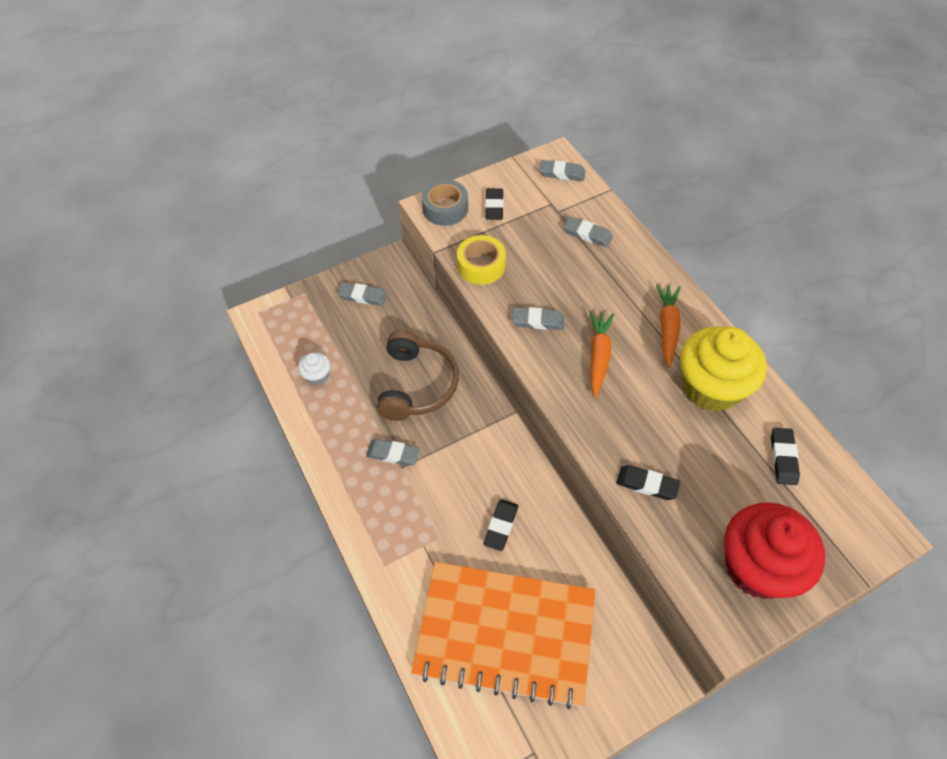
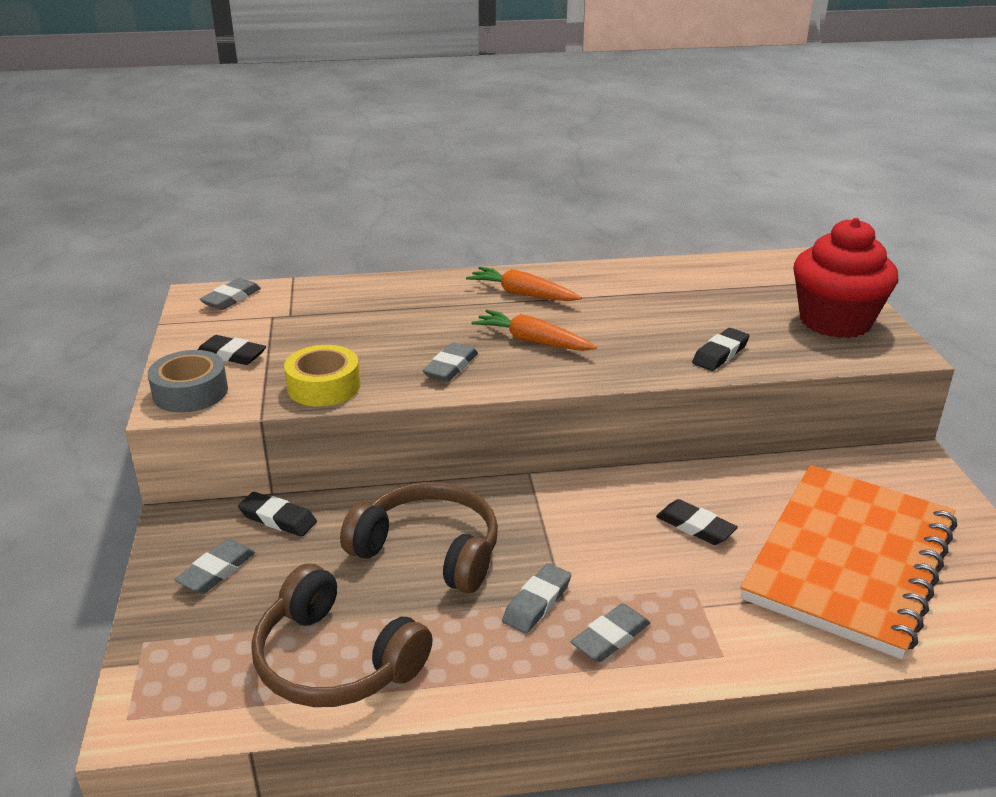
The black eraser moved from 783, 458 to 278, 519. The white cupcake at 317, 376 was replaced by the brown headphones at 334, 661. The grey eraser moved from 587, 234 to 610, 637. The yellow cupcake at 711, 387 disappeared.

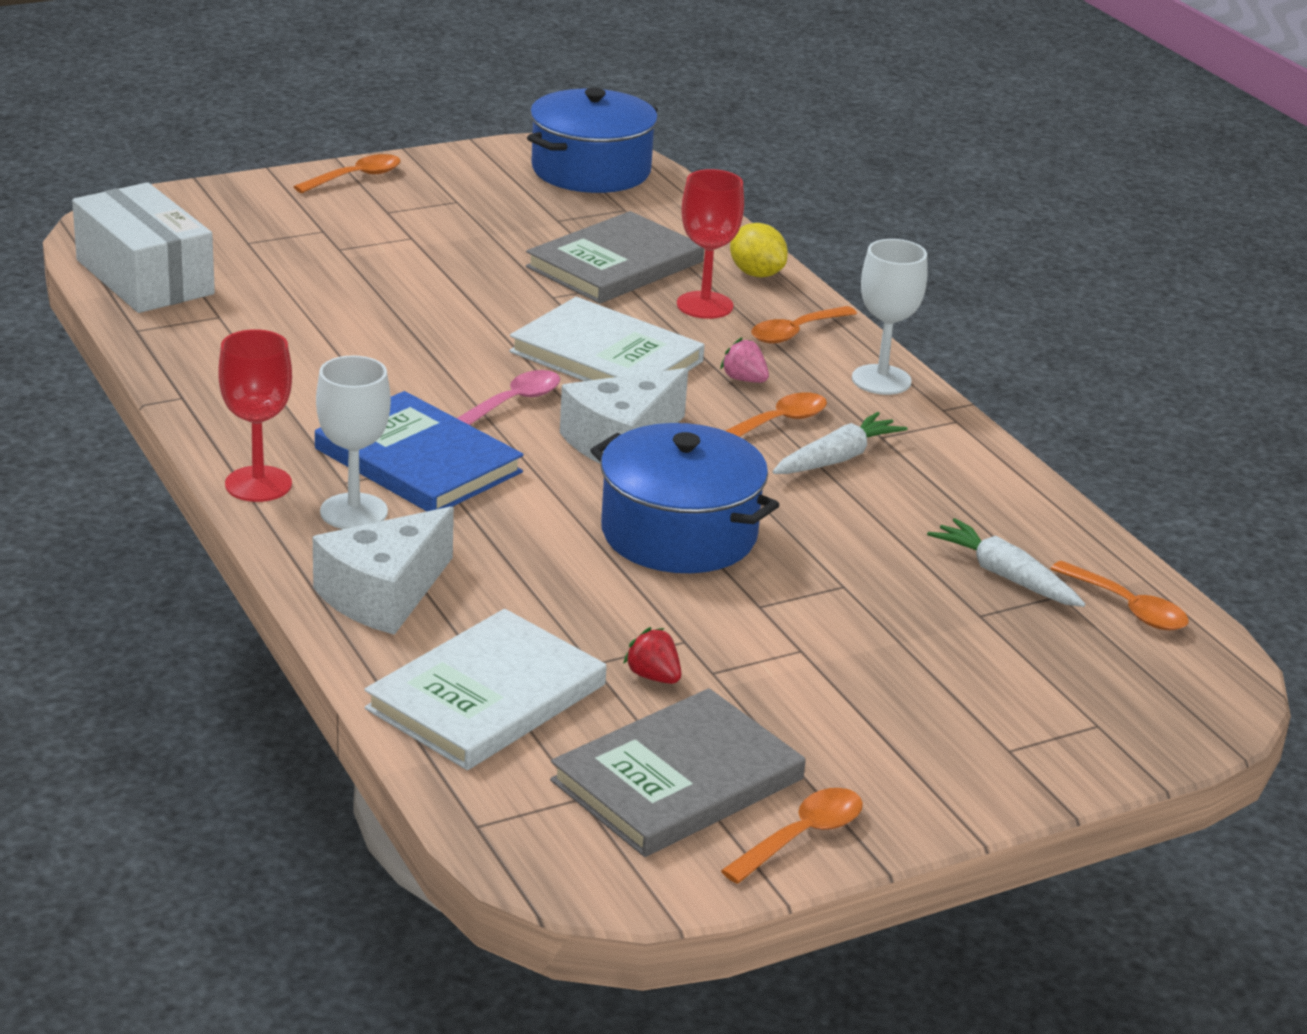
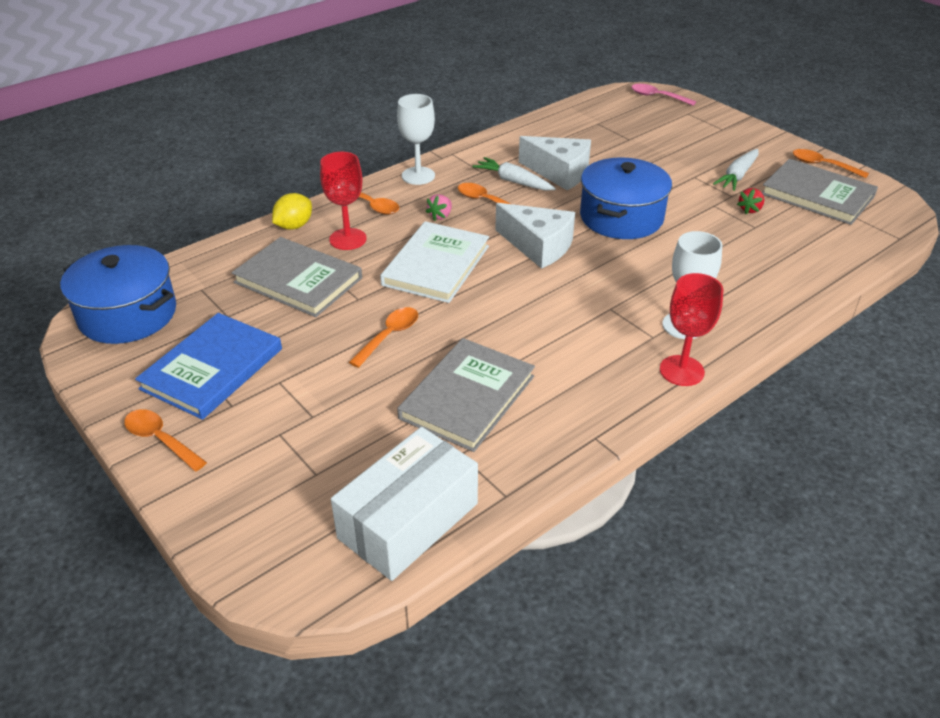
The blue book moved from 418, 460 to 212, 368. The orange spoon moved from 1128, 607 to 389, 336. The grey book at 467, 397 appeared. The white cheese moved from 383, 594 to 559, 173. The pink spoon moved from 513, 402 to 657, 97. The white carrot moved from 1004, 576 to 737, 176. The white book at 486, 696 disappeared.

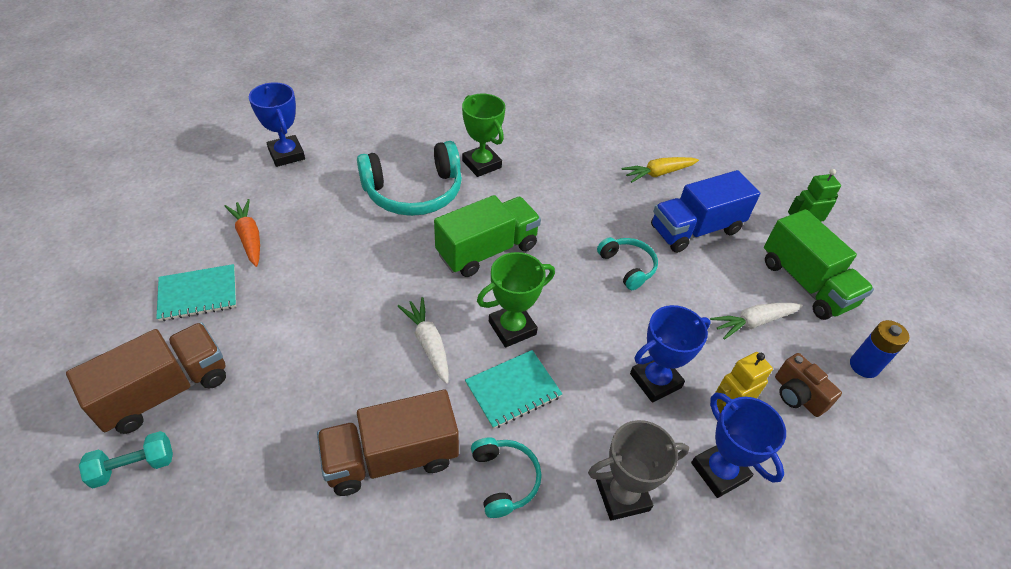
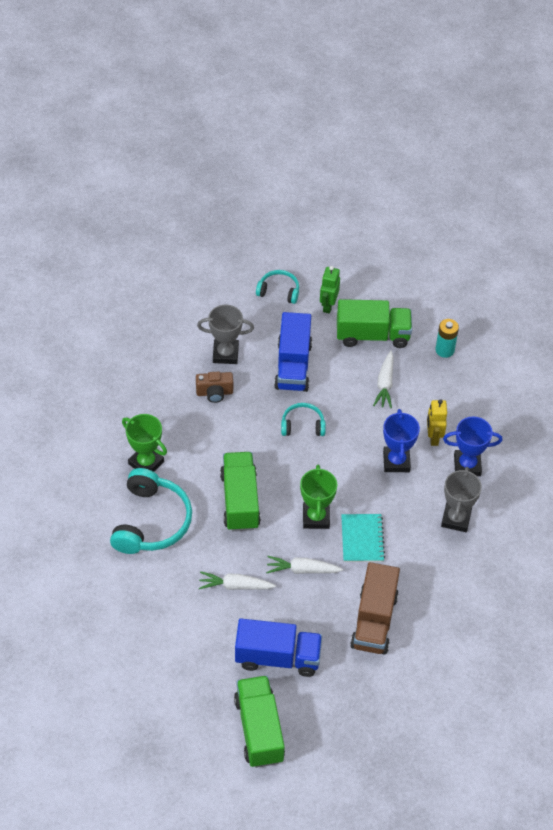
The green trophy at 481, 164 turned 45 degrees clockwise. The brown camera moved from 797, 395 to 214, 393. The yellow carrot at 658, 173 was replaced by the grey trophy at 225, 354. The white carrot at 235, 586 appeared. The brown truck at 165, 391 became the green truck at 259, 730. The blue truck at 277, 657 appeared. The turquoise headphones moved from 504, 479 to 279, 291. The blue battery at 864, 366 became the turquoise battery at 444, 350. The turquoise dumbbell at 134, 466 disappeared. The turquoise notebook at 198, 294 disappeared. The orange carrot at 249, 237 disappeared. The blue trophy at 287, 154 disappeared.

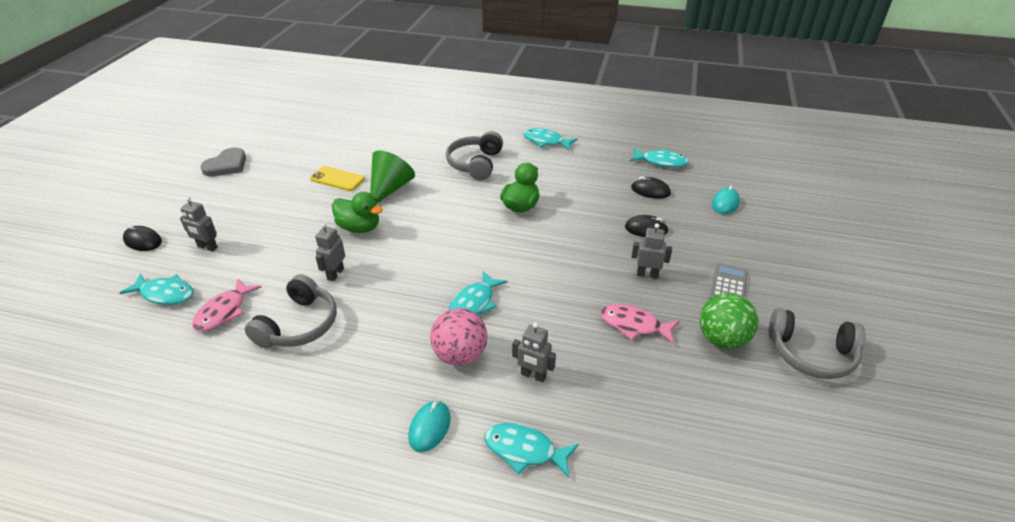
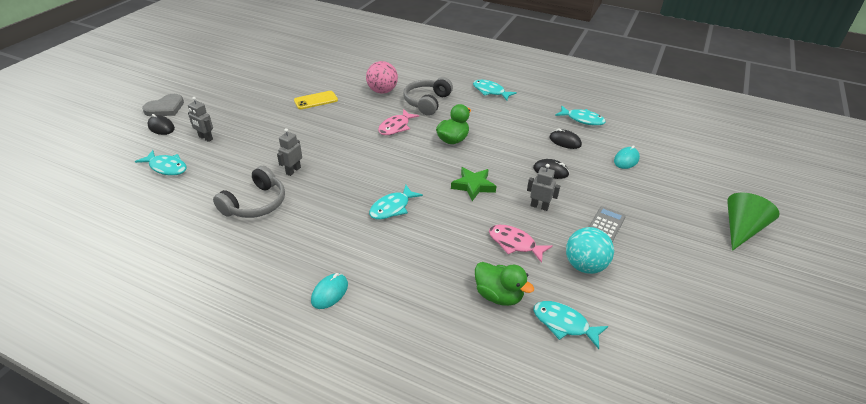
The grey heart moved from 226, 165 to 165, 108. The yellow phone at 337, 179 turned 60 degrees counterclockwise. The pink ball moved from 460, 355 to 382, 91. The pink fish moved from 224, 312 to 396, 127. The green star at 473, 186 appeared. The green duck moved from 359, 228 to 498, 295. The turquoise fish moved from 524, 450 to 564, 324. The green ball at 722, 339 became the turquoise ball at 585, 266. The green cone moved from 390, 189 to 741, 229. The grey robot at 533, 375 disappeared. The grey headphones at 811, 354 disappeared.

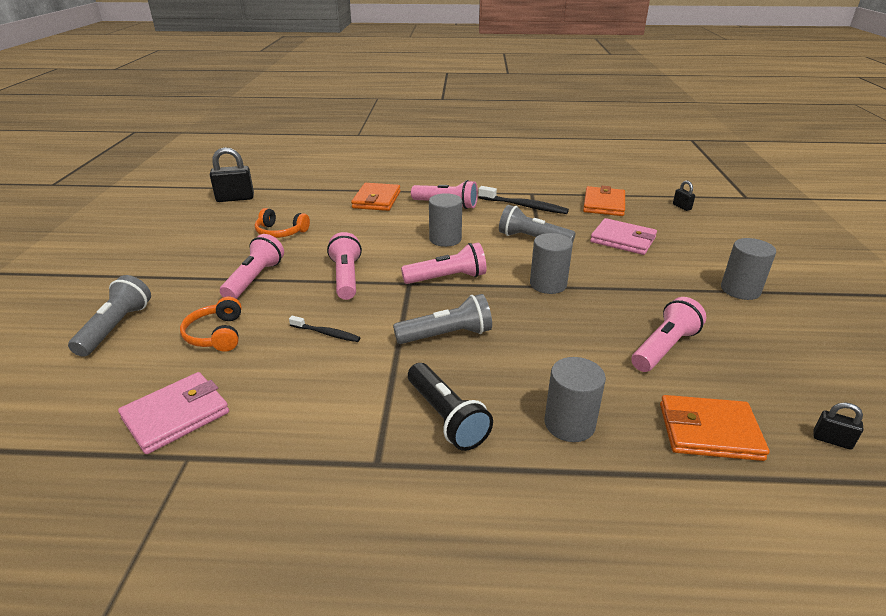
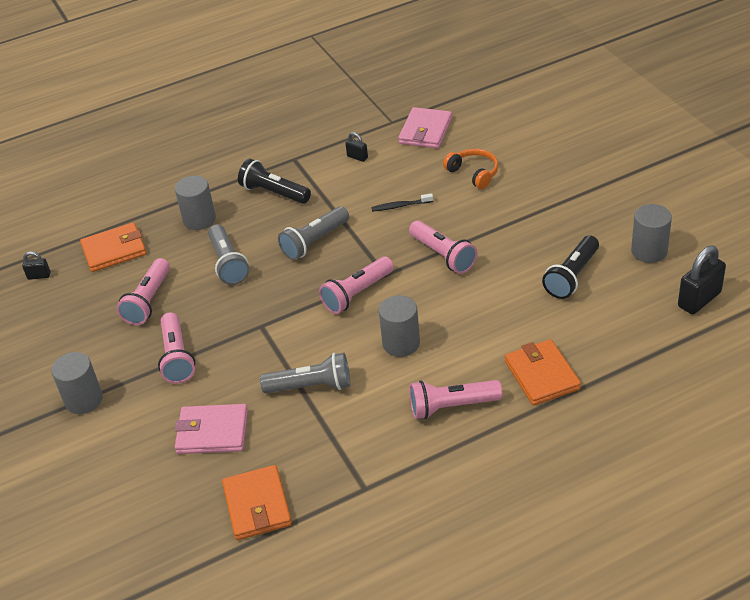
The pink flashlight moved from 254, 279 to 177, 357. The grey flashlight moved from 116, 327 to 228, 263. The black padlock moved from 681, 207 to 357, 157. The orange headphones at 280, 232 was replaced by the black flashlight at 572, 276. The grey cylinder moved from 548, 284 to 649, 251. The black toothbrush at 524, 206 disappeared.

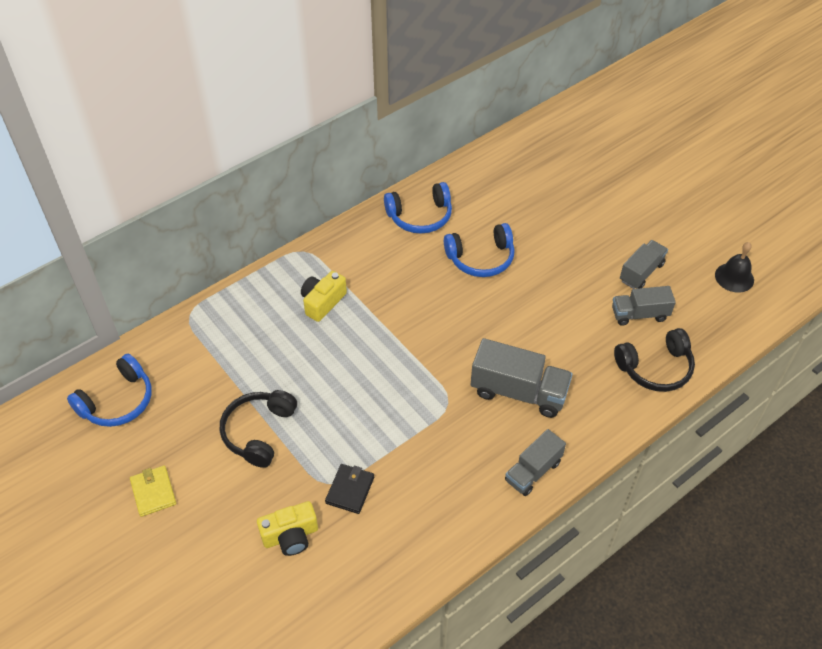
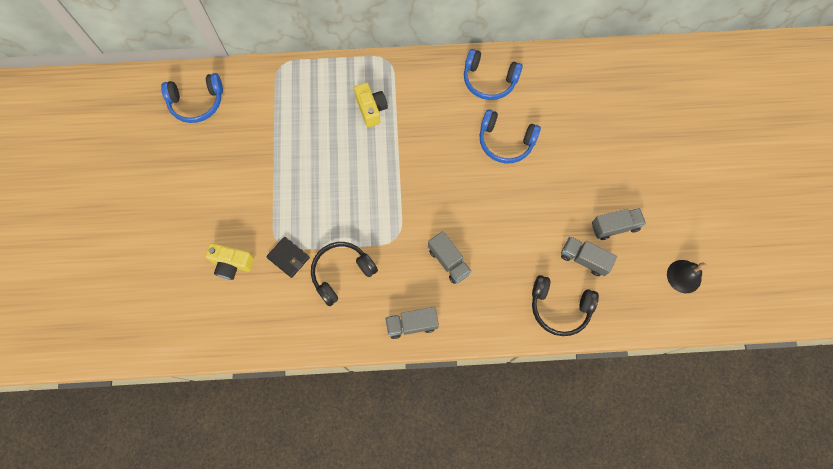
The black wallet at 350, 490 turned 75 degrees clockwise. The black headphones moved from 259, 432 to 341, 273. The yellow camera at 322, 302 turned 90 degrees clockwise. The grey truck at 518, 392 changed to 0.64 times the size. The yellow wallet at 153, 492 disappeared.

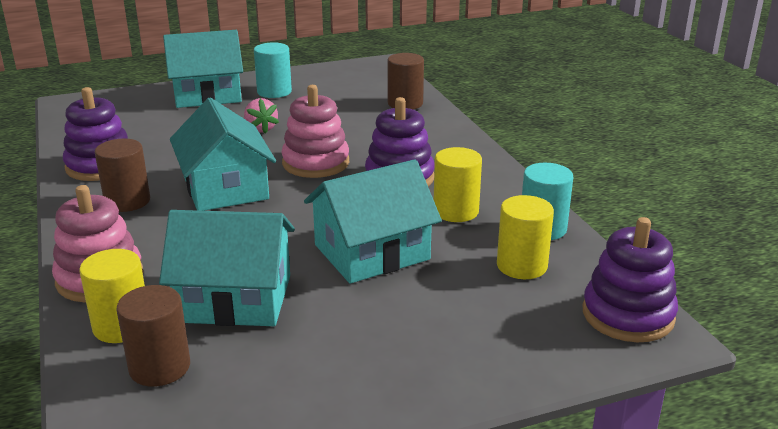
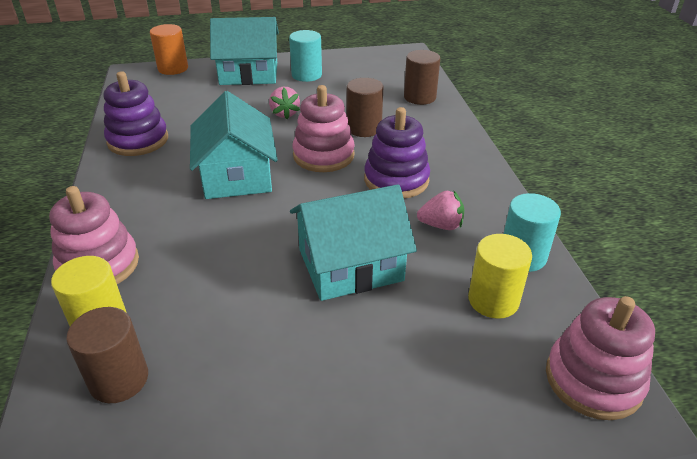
The orange cylinder at 173, 68 appeared. The brown cylinder moved from 127, 201 to 364, 128. The yellow cylinder at 456, 211 was replaced by the pink strawberry at 441, 225. The purple stacking toy at 628, 315 became the pink stacking toy at 593, 380. The turquoise house at 235, 298 disappeared.

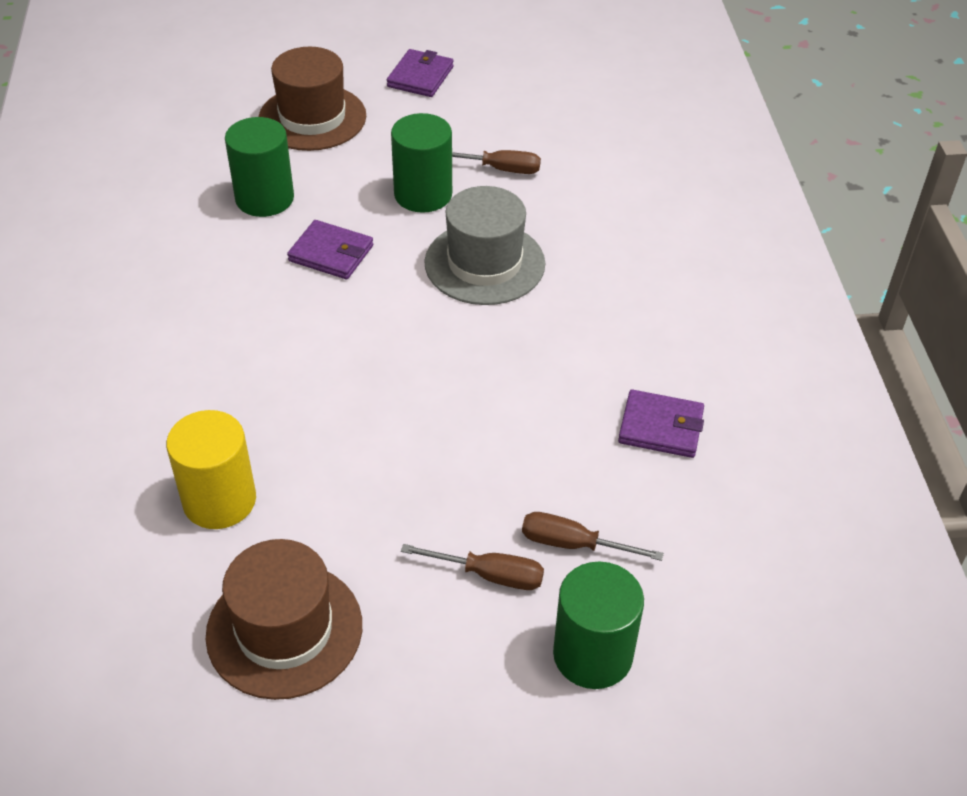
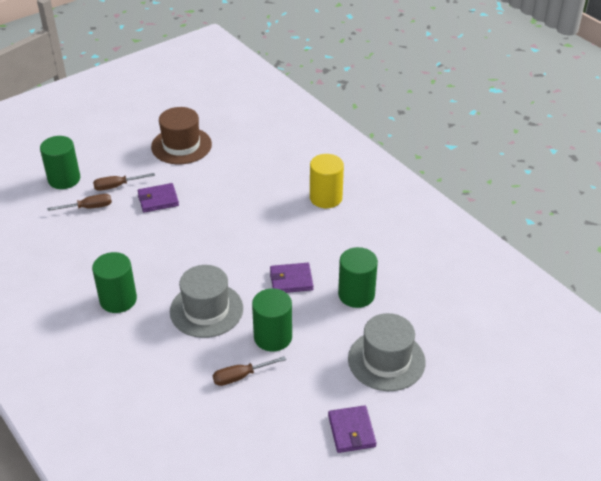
The green cylinder at 118, 300 appeared. The purple wallet moved from 660, 427 to 158, 200. The yellow cylinder moved from 219, 500 to 326, 198. The brown hat at 312, 118 became the grey hat at 386, 360.

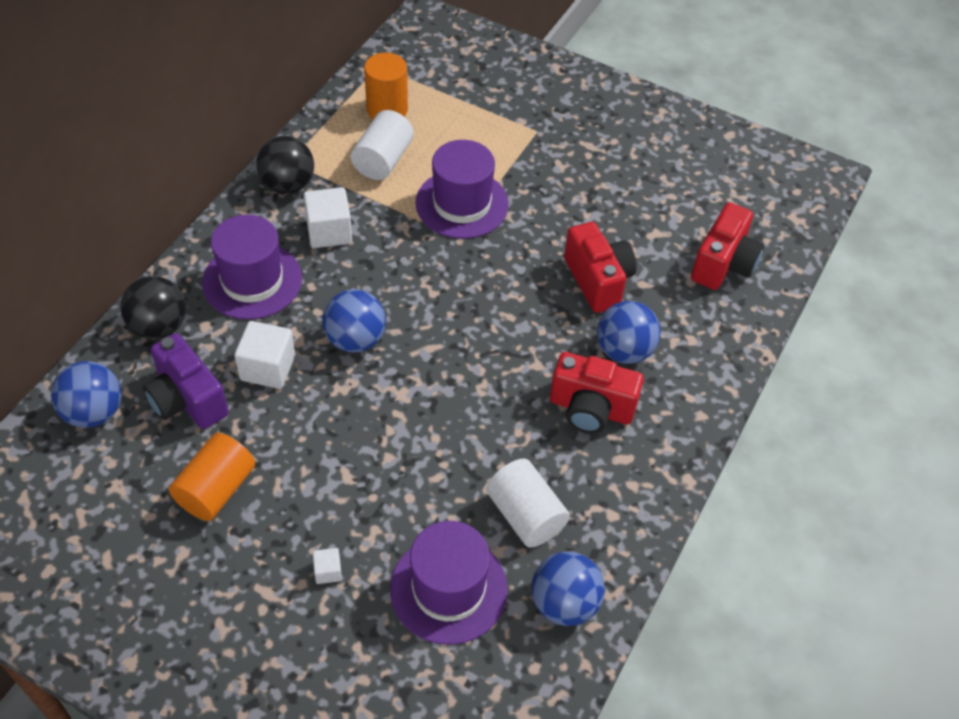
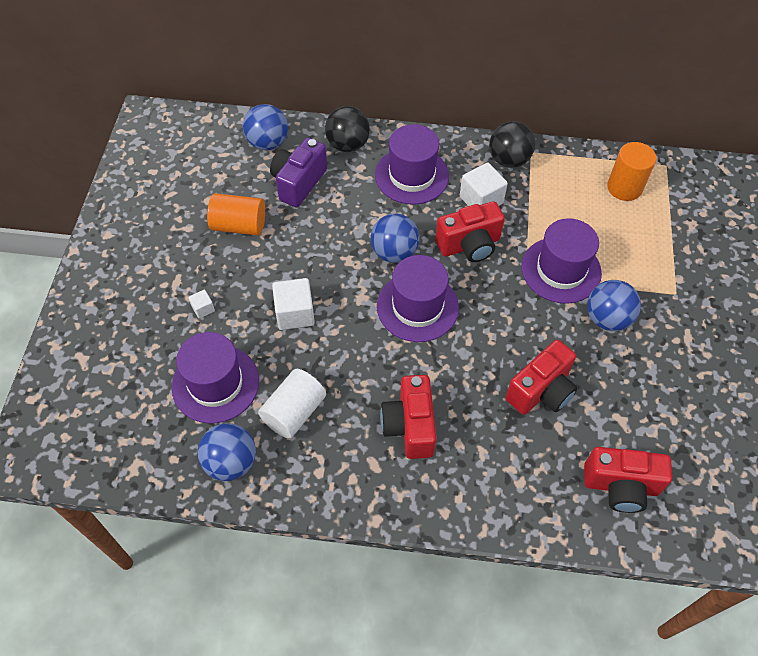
The white cube moved from 268, 368 to 295, 313. The purple hat at 417, 307 appeared. The red camera at 469, 245 appeared. The blue ball moved from 624, 350 to 607, 318. The white cylinder at 383, 160 disappeared.

